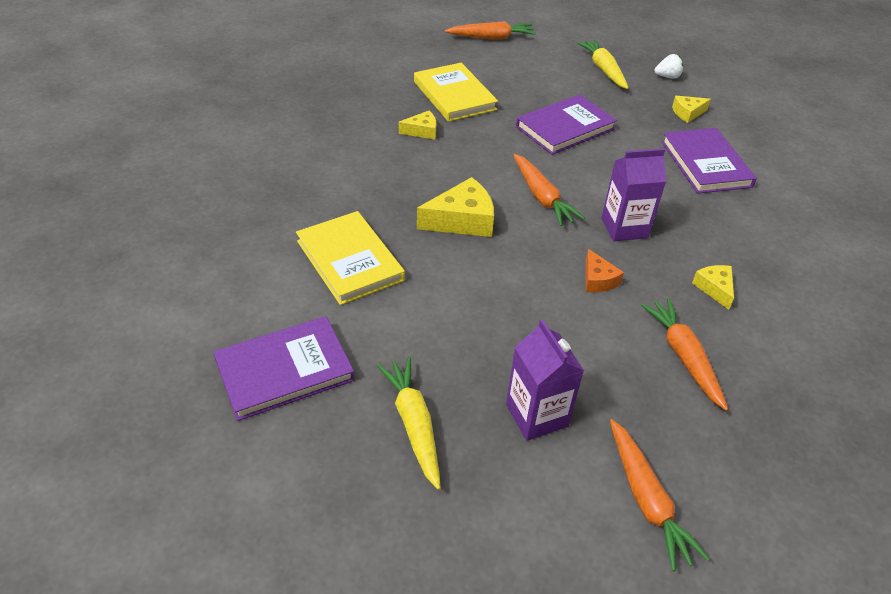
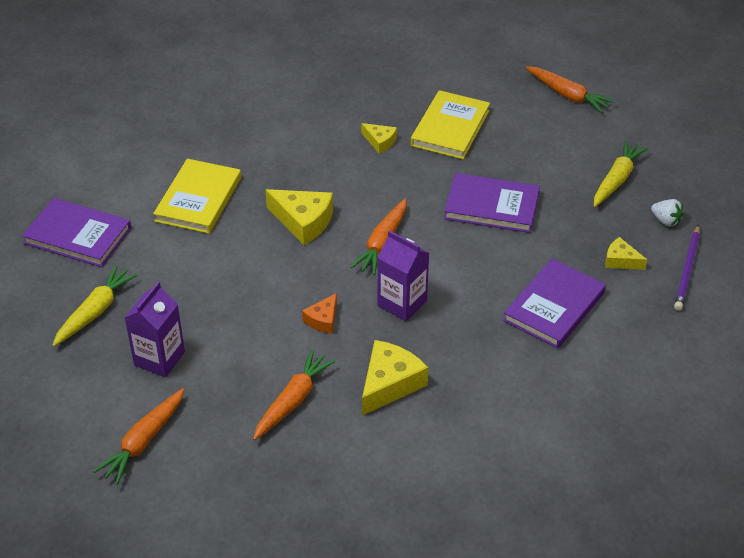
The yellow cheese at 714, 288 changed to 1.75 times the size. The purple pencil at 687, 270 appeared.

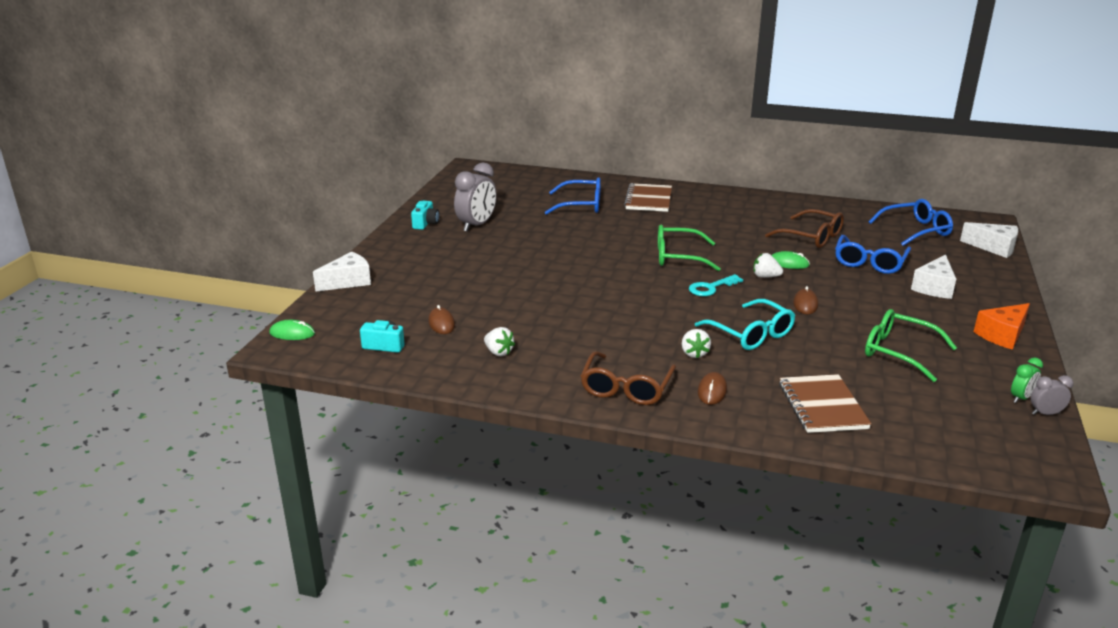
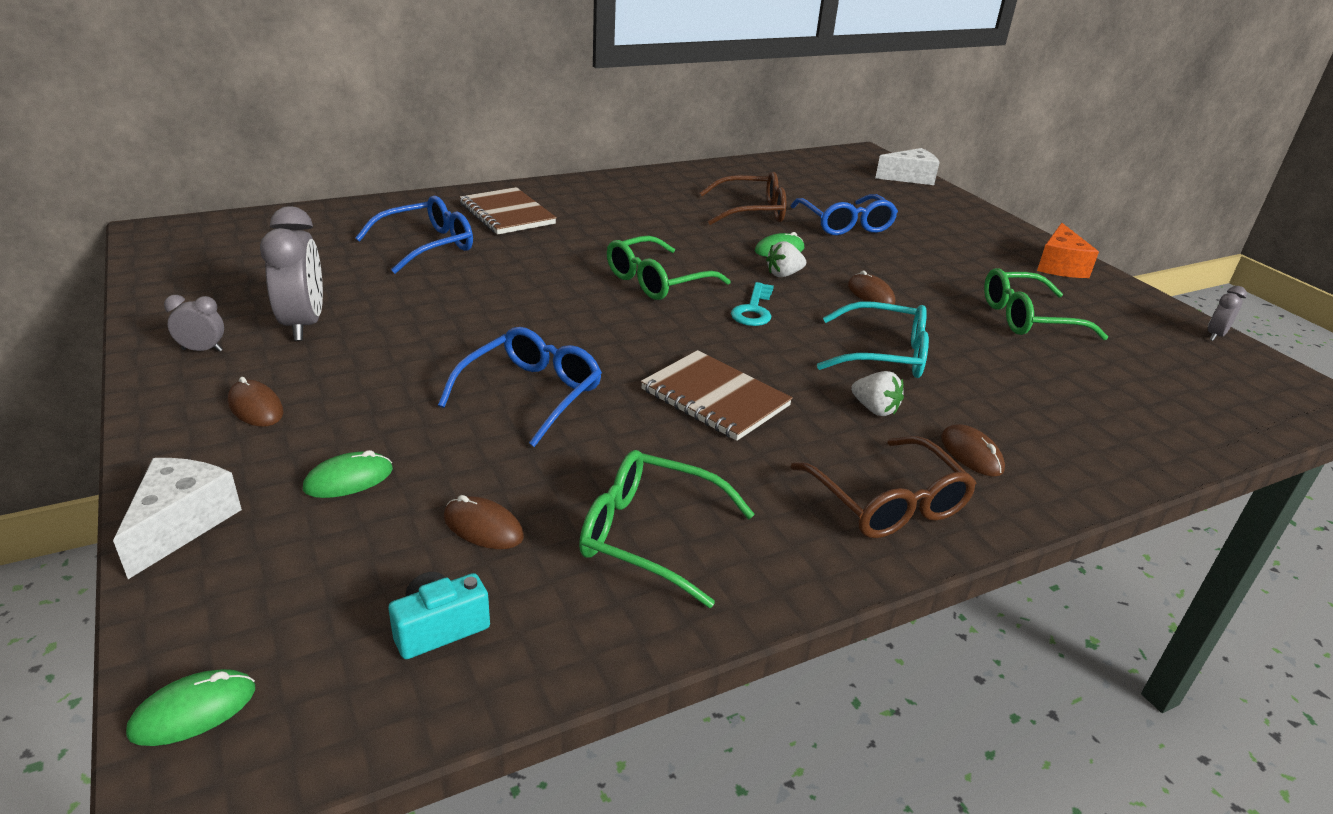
The turquoise camera at 426, 223 was replaced by the grey clock at 202, 350. The brown mouse at 255, 407 appeared. The green mouse at 348, 479 appeared. The blue glasses moved from 916, 230 to 532, 393. The white strawberry at 498, 352 was replaced by the green glasses at 648, 535. The brown notebook moved from 822, 406 to 715, 398. The white cheese at 934, 287 disappeared. The green clock at 1021, 398 disappeared.

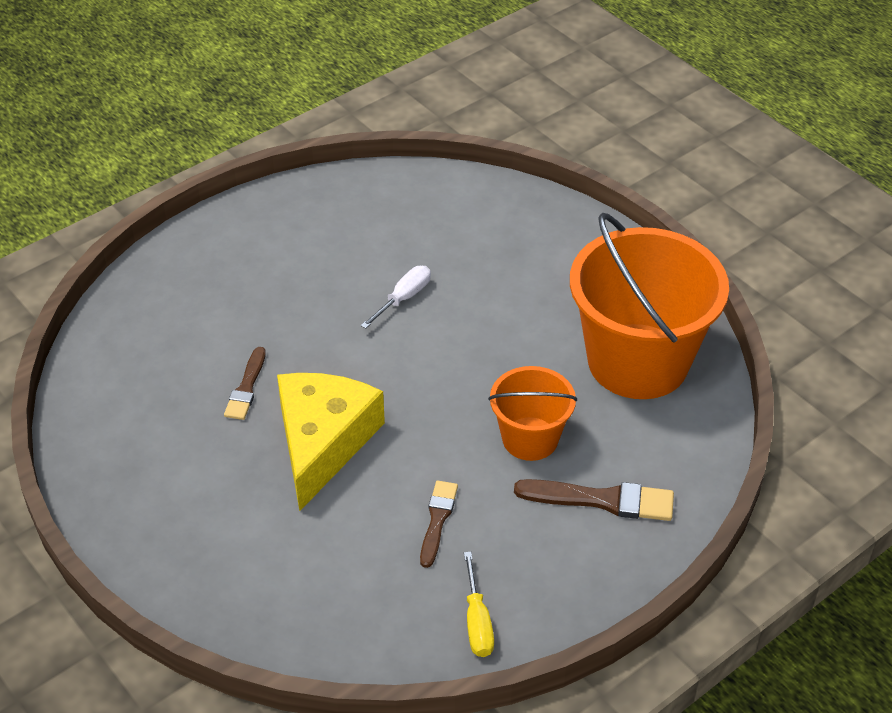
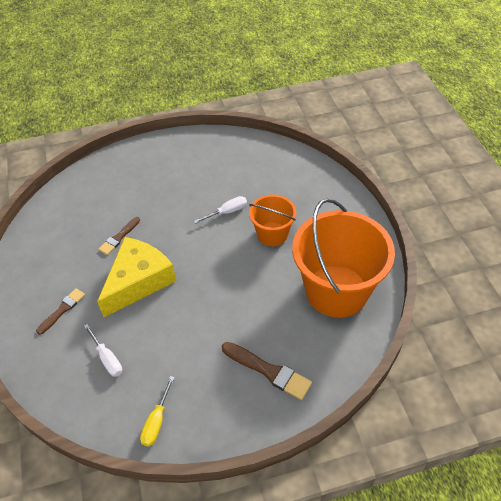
The brown brush moved from 437, 520 to 62, 310. The white screwdriver at 107, 359 appeared. The orange bucket moved from 530, 438 to 272, 234.

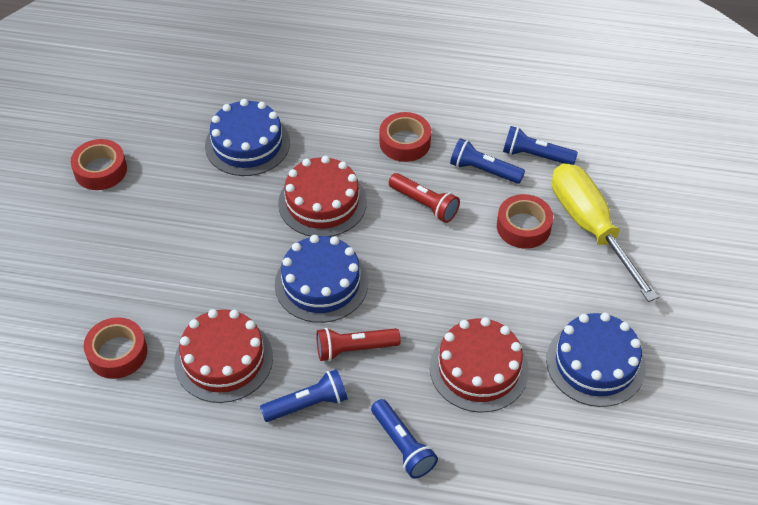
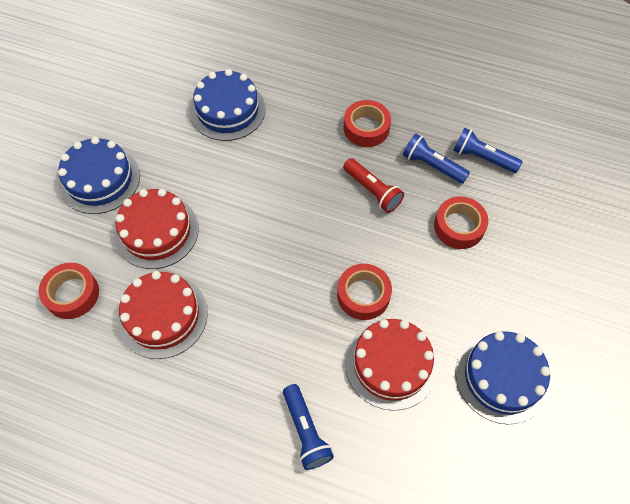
The blue cake moved from 321, 283 to 99, 179. The red cake moved from 322, 202 to 156, 231. The red tape moved from 100, 170 to 363, 295. The blue flashlight at 308, 404 disappeared. The red flashlight at 354, 349 disappeared. The yellow screwdriver at 590, 227 disappeared.

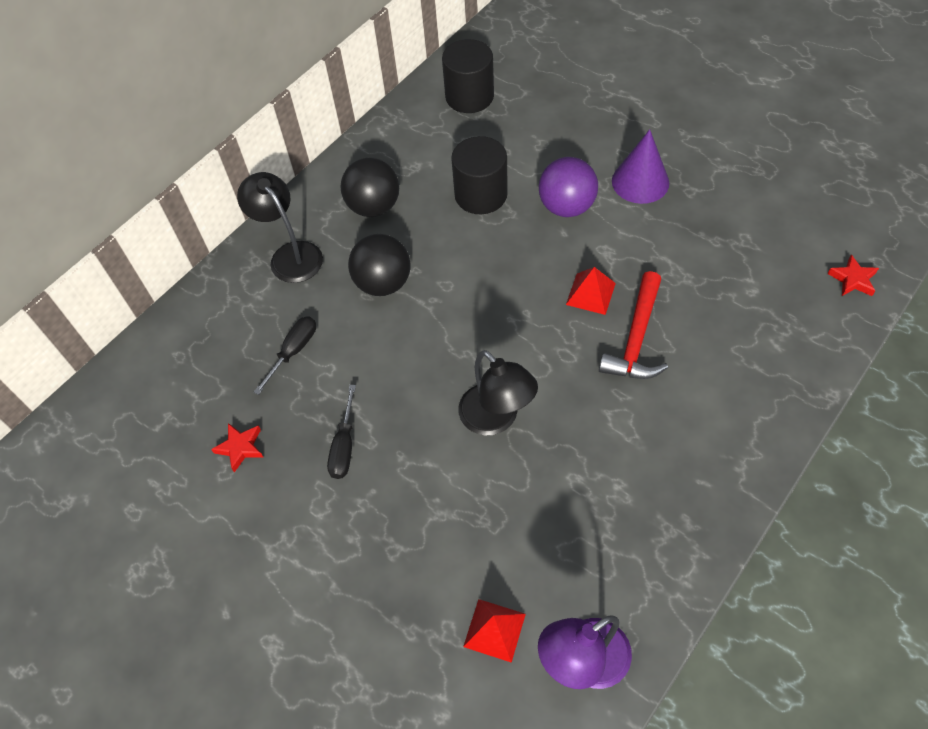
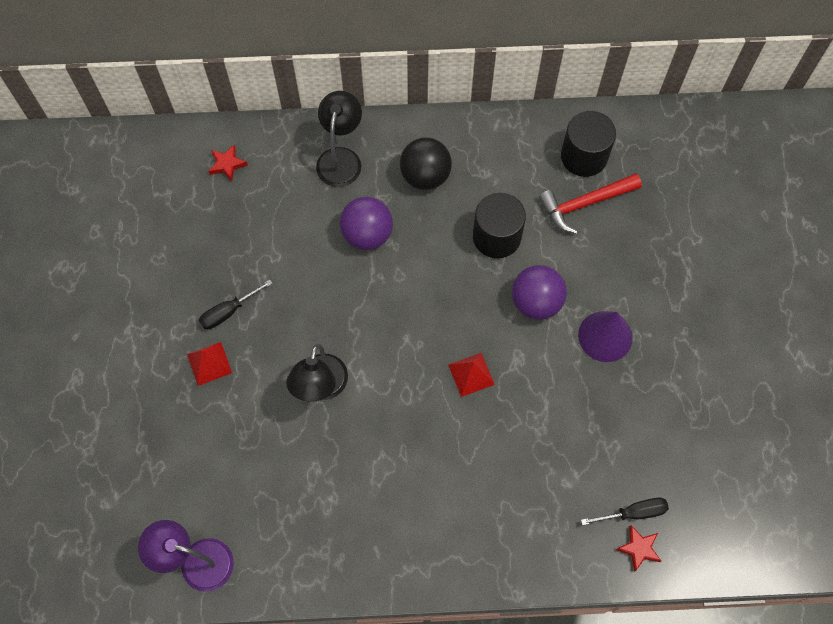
The red pyramid moved from 494, 630 to 209, 363. The red star moved from 240, 448 to 227, 164. The black ball at 383, 283 became the purple ball at 367, 234. The red hammer moved from 636, 338 to 584, 204. The black screwdriver moved from 293, 352 to 633, 513.

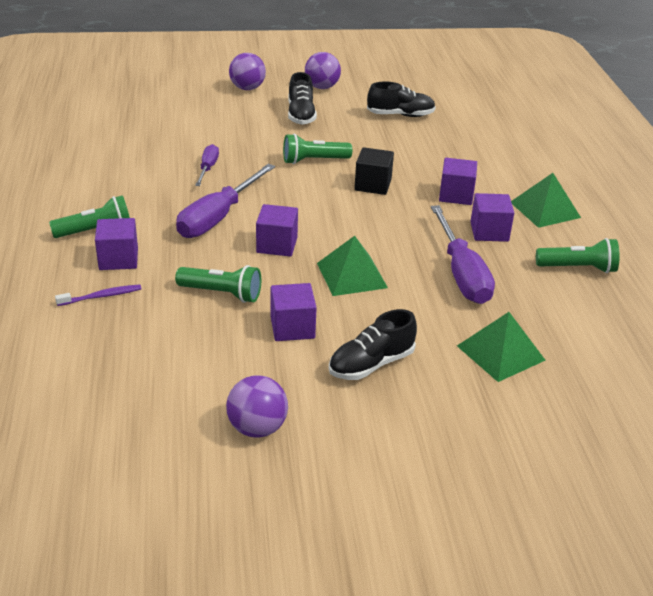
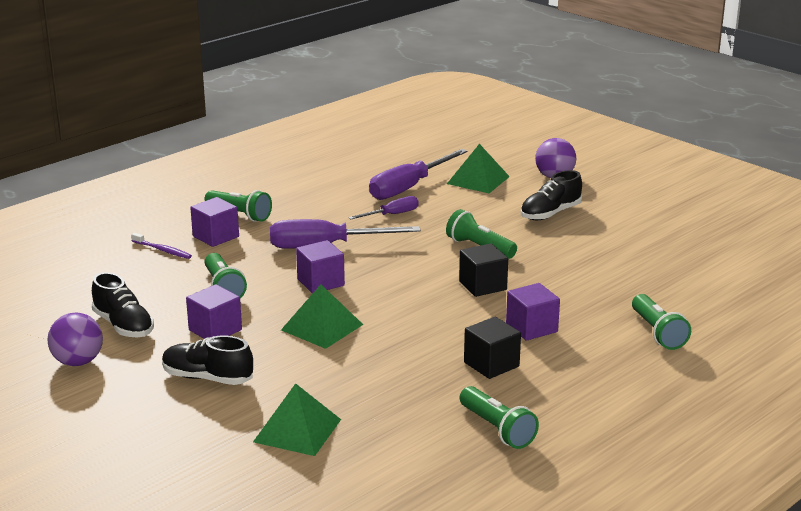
The black shoe moved from 400, 115 to 123, 326. The purple screwdriver moved from 461, 273 to 408, 187. The green pyramid moved from 545, 209 to 478, 180. The purple cube at 489, 232 became the black cube at 491, 364. The green flashlight at 657, 333 appeared. The purple ball at 322, 87 disappeared.

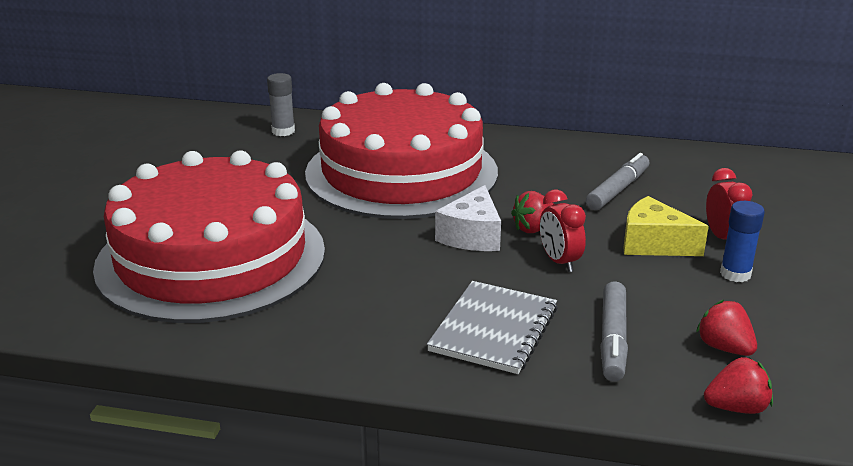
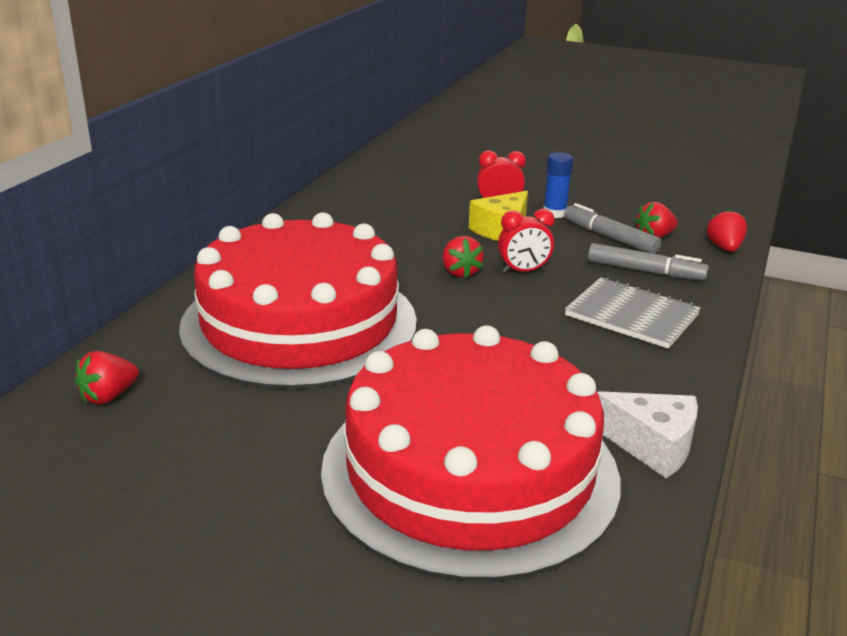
The grey glue stick at 283, 131 was replaced by the red strawberry at 108, 396. The grey marker moved from 618, 190 to 609, 237. The white cheese moved from 472, 236 to 652, 446.

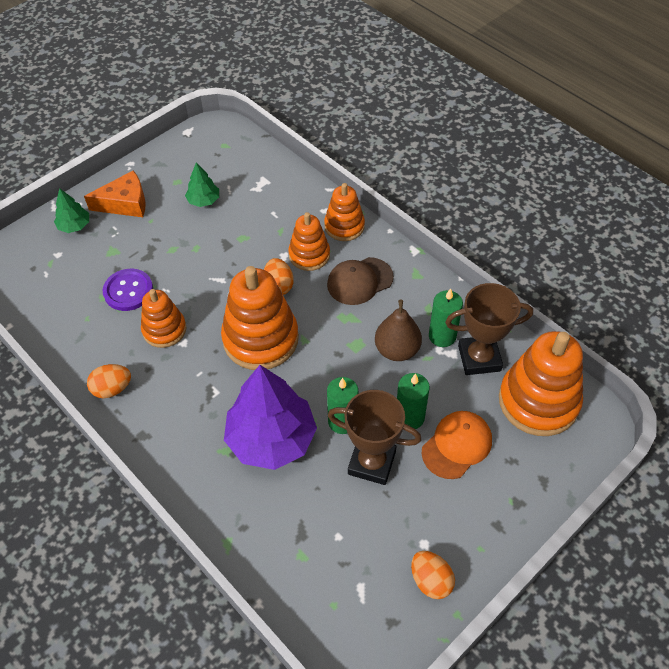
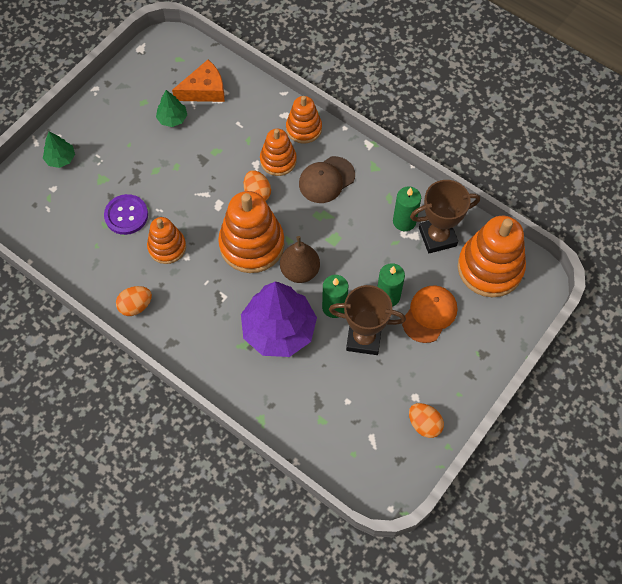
The orange cheese moved from 125, 203 to 204, 90. The brown pear moved from 397, 350 to 300, 271.

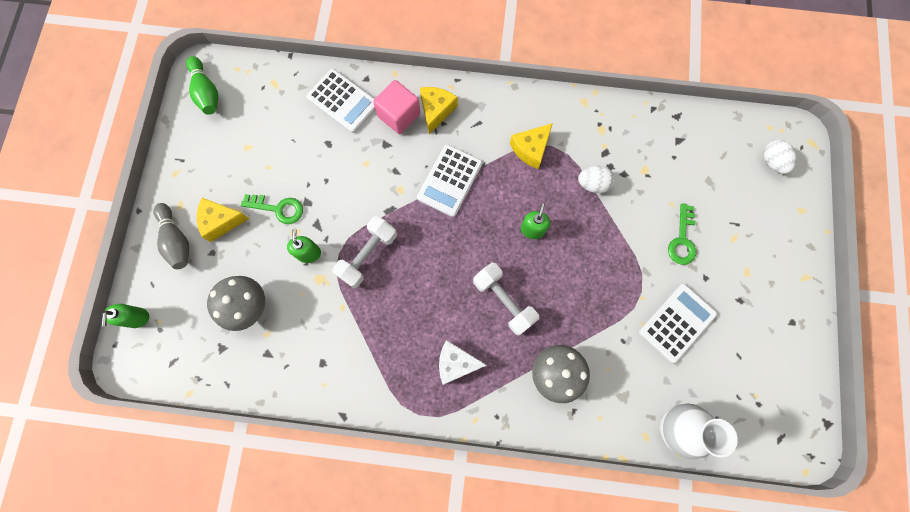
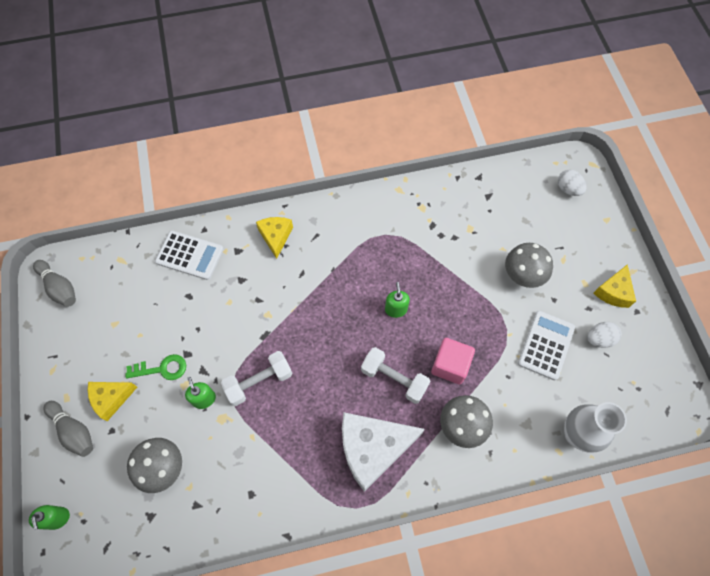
The green bowling pin at 207, 92 became the grey bowling pin at 59, 288. The white dumbbell at 368, 255 turned 45 degrees clockwise. The white cheese at 456, 363 changed to 1.82 times the size. The pink cube moved from 399, 115 to 450, 365. The green key at 682, 240 was replaced by the grey mushroom at 522, 275. The white egg moved from 593, 184 to 599, 339. The yellow cheese moved from 531, 149 to 613, 292. The white calculator at 450, 181 disappeared.

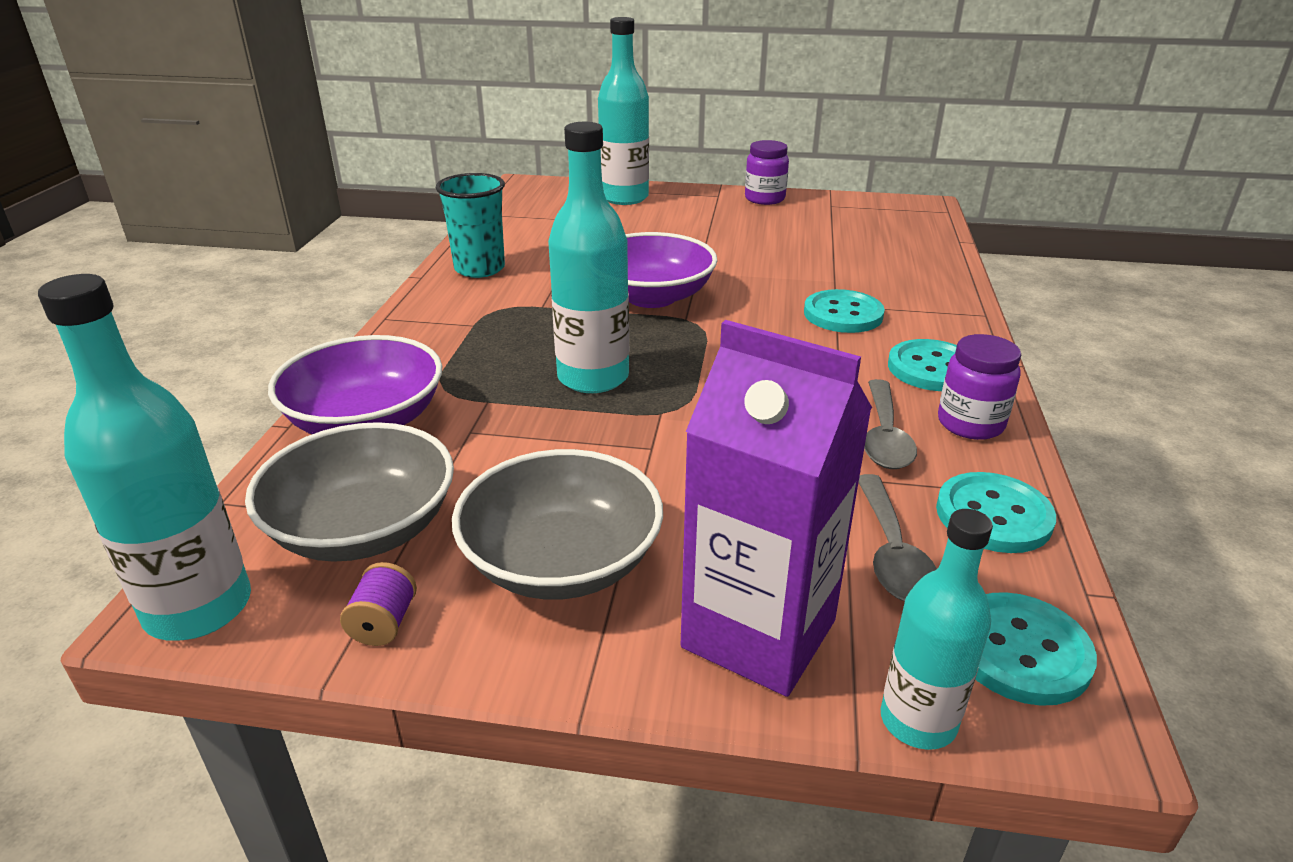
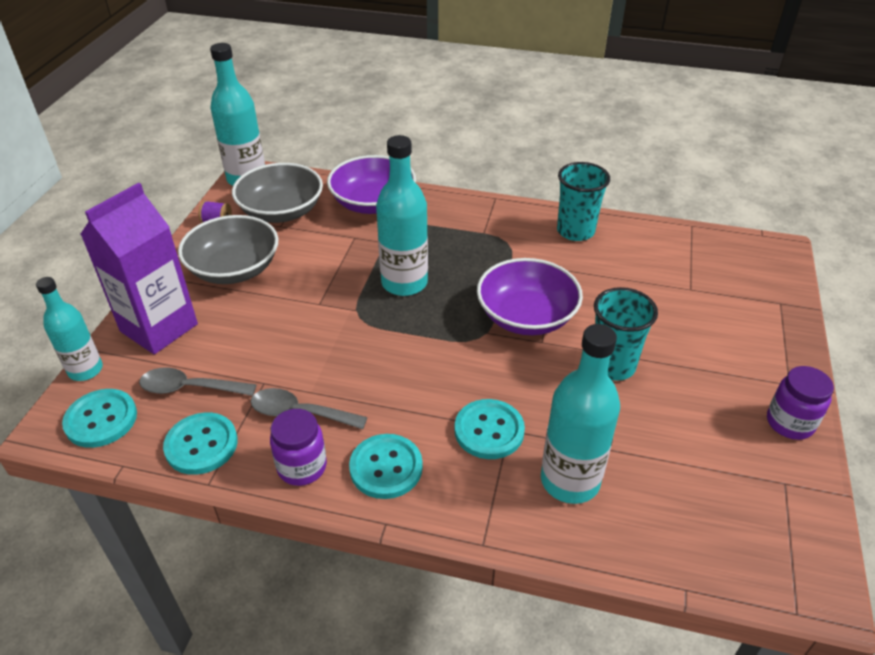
The turquoise bottle moved from 624, 198 to 570, 481. The turquoise cup at 612, 365 appeared.

